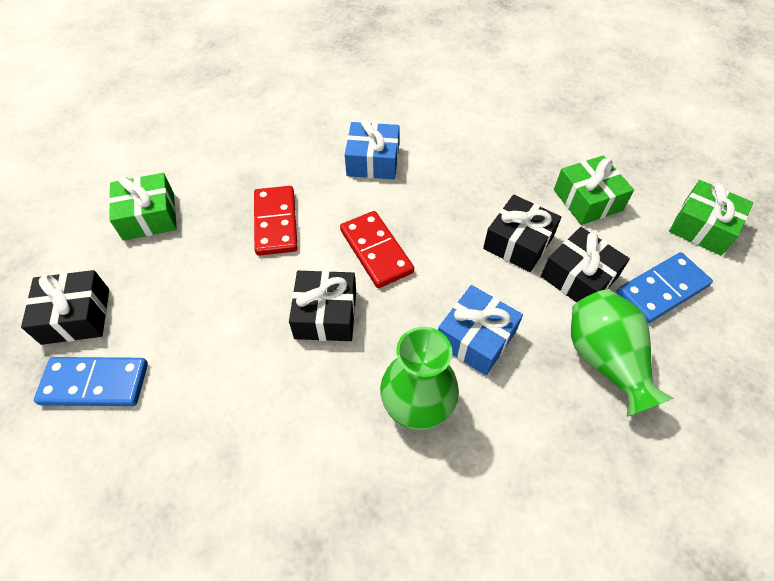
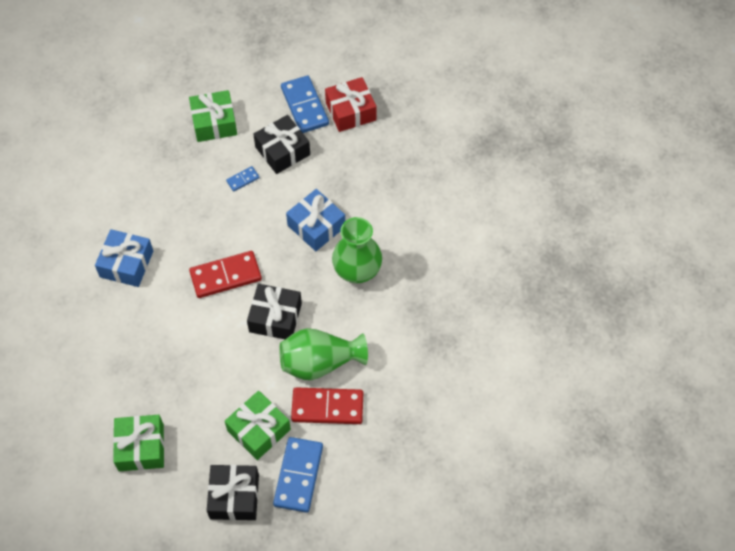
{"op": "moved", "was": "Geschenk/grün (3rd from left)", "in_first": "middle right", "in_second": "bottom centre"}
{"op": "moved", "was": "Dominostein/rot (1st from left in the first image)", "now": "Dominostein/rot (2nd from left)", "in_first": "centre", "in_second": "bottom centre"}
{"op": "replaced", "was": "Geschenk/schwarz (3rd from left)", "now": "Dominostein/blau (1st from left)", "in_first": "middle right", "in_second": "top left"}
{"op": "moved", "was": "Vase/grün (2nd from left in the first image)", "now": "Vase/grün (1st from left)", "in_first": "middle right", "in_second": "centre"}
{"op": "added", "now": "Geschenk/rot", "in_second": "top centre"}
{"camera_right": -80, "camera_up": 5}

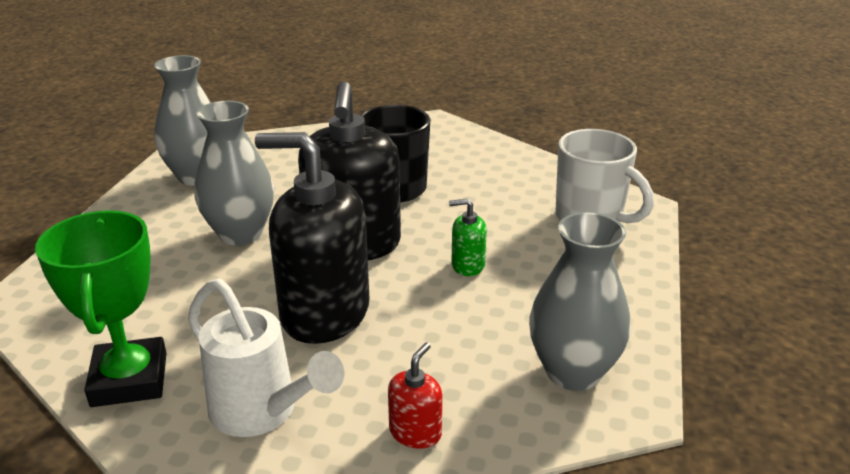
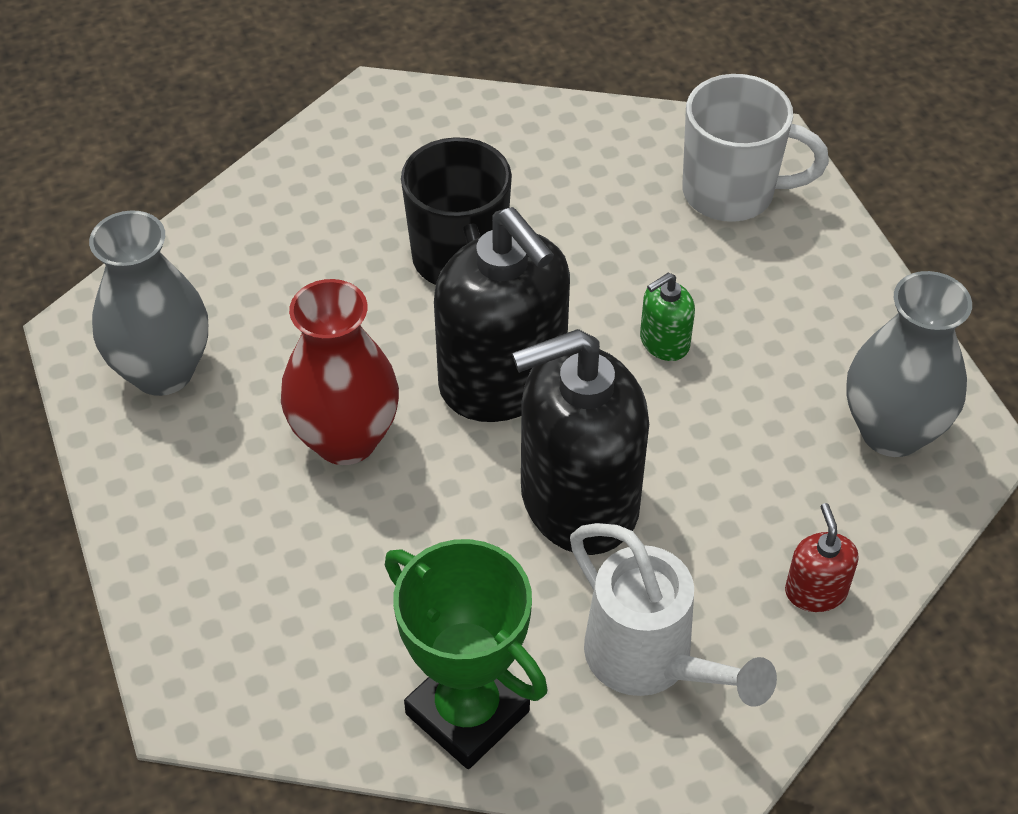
{"op": "recoloured", "was": "Vase/grau (2nd from left)", "now": "Vase/rot", "in_first": "middle left", "in_second": "centre"}
{"op": "turned", "was": "Gießkanne/weiß", "in_first": "bottom left", "in_second": "bottom centre", "clockwise": 45}
{"camera_right": -35, "camera_up": 20}

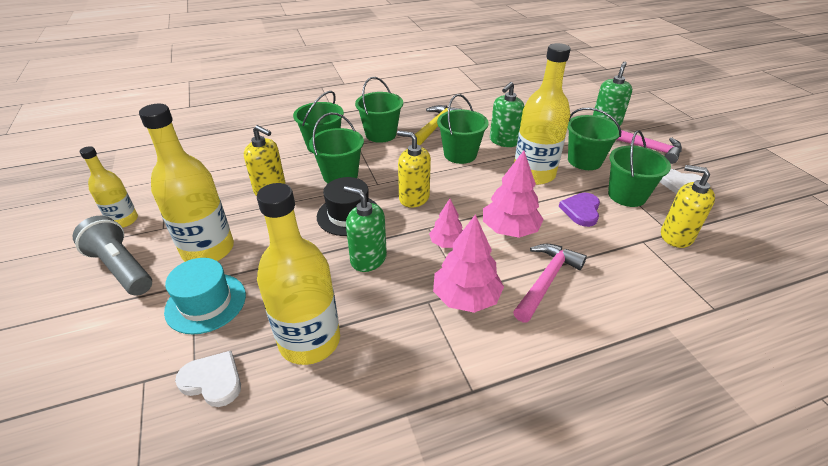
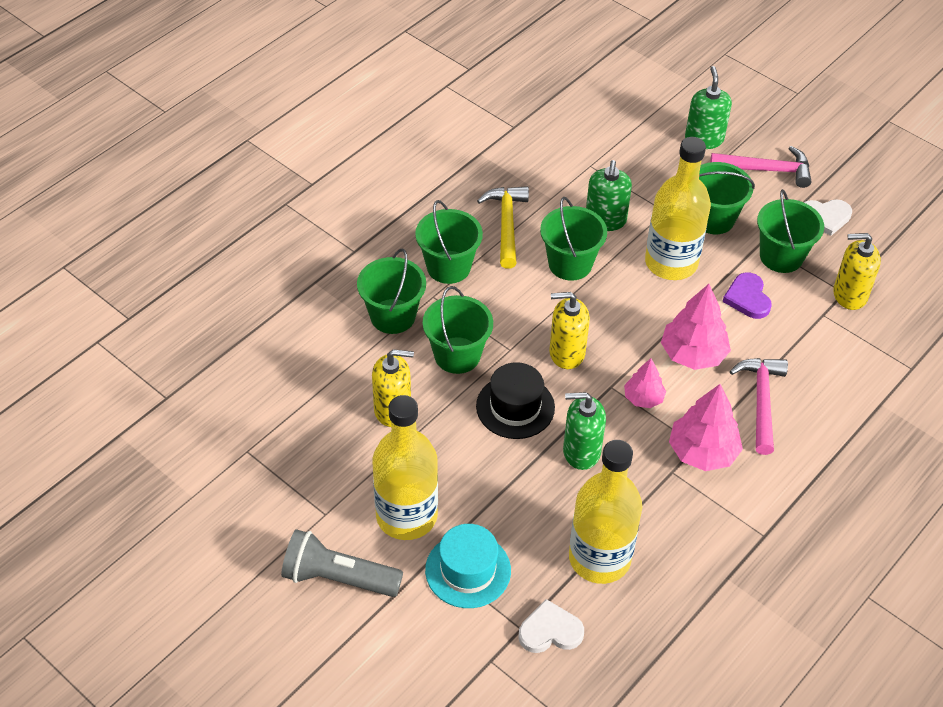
{"op": "removed", "was": "Flasche/gelb (1st from left)", "in_first": "middle left"}
{"camera_right": -30, "camera_up": 10}

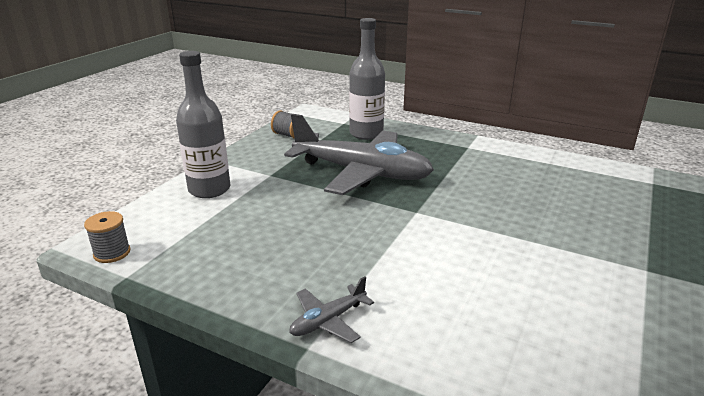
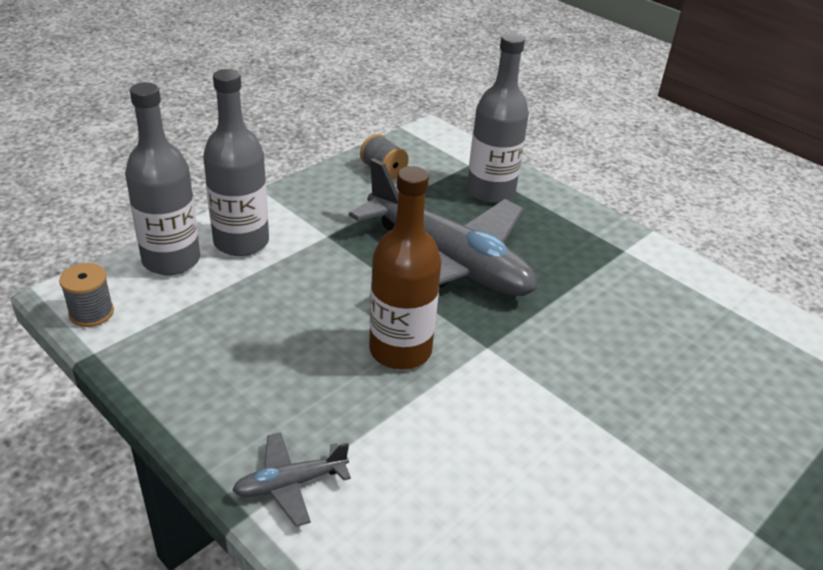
{"op": "added", "now": "Flasche/grau (1st from left)", "in_second": "top left"}
{"op": "added", "now": "Flasche/braun", "in_second": "centre"}
{"camera_right": 15, "camera_up": 10}

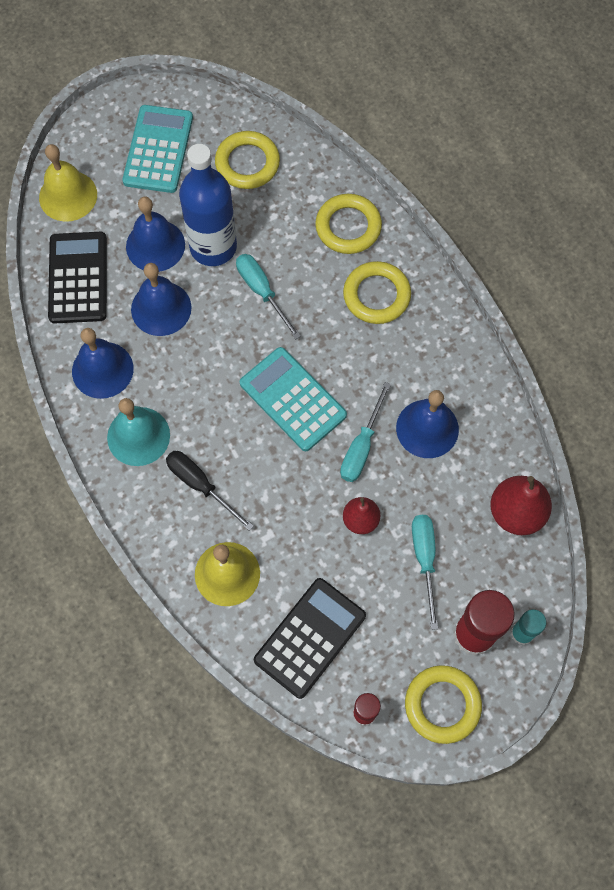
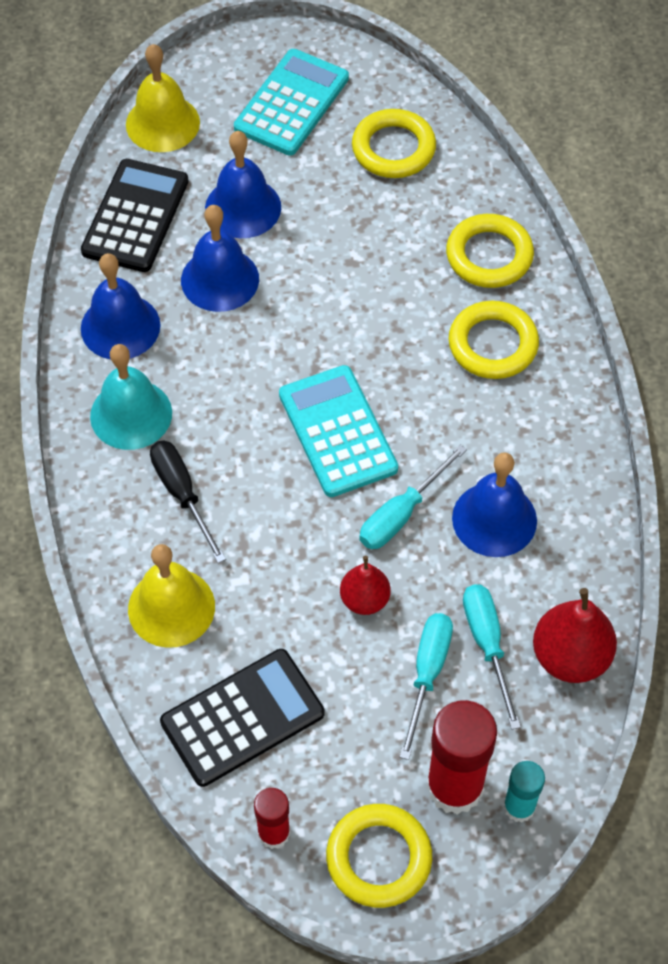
{"op": "removed", "was": "Flasche/blau", "in_first": "top centre"}
{"op": "moved", "was": "Schraubenzieher/türkis (1st from left in the first image)", "now": "Schraubenzieher/türkis (3rd from left)", "in_first": "top centre", "in_second": "bottom right"}
{"camera_right": 20, "camera_up": -10}

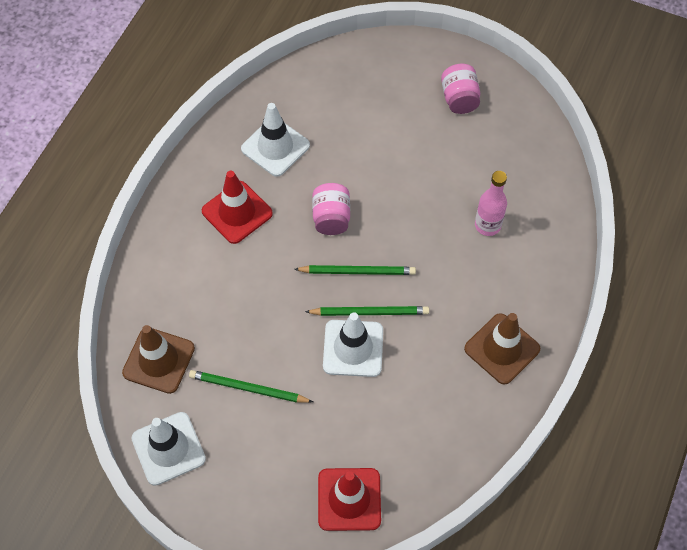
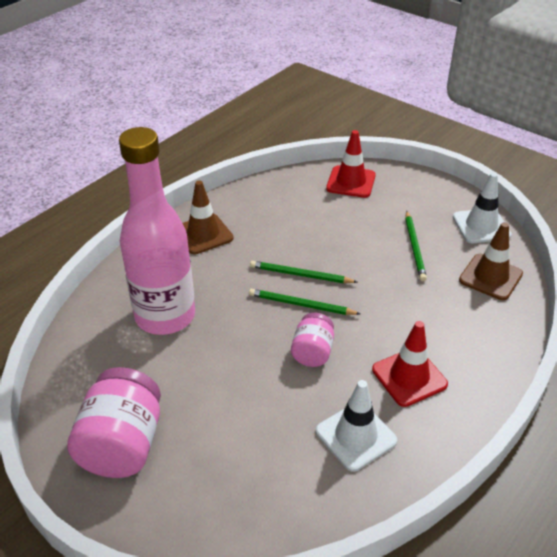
{"op": "resized", "was": "Einmachglas/rosa (2nd from left in the first image)", "in_first": "top right", "in_second": "bottom left", "ratio": 1.75}
{"op": "resized", "was": "Flasche/rosa", "in_first": "middle right", "in_second": "middle left", "ratio": 2.31}
{"op": "removed", "was": "Leitkegel/weiß (3rd from left)", "in_first": "centre"}
{"op": "turned", "was": "Bleistift/grün (1st from left in the first image)", "in_first": "bottom centre", "in_second": "middle right", "clockwise": 60}
{"camera_right": -165, "camera_up": -20}

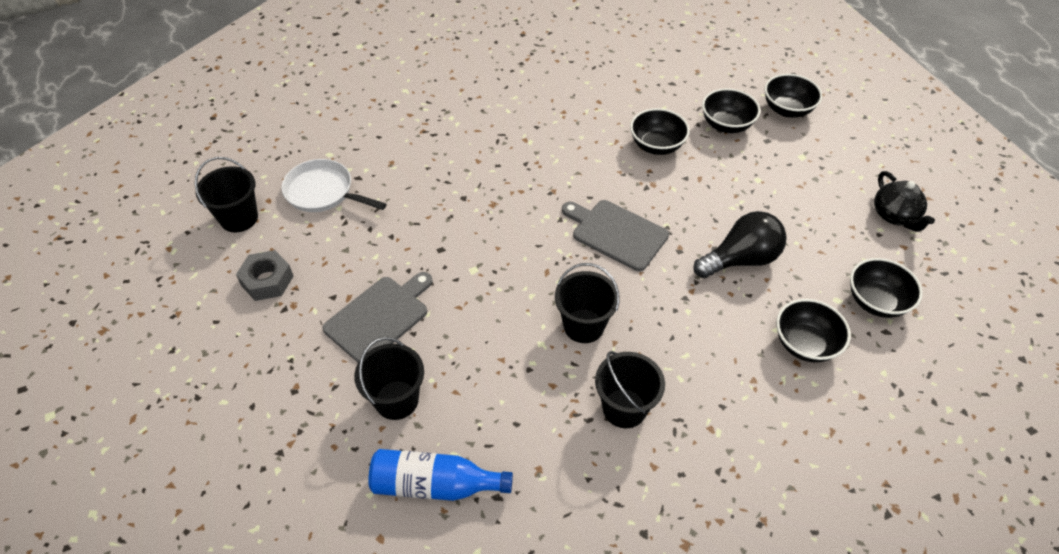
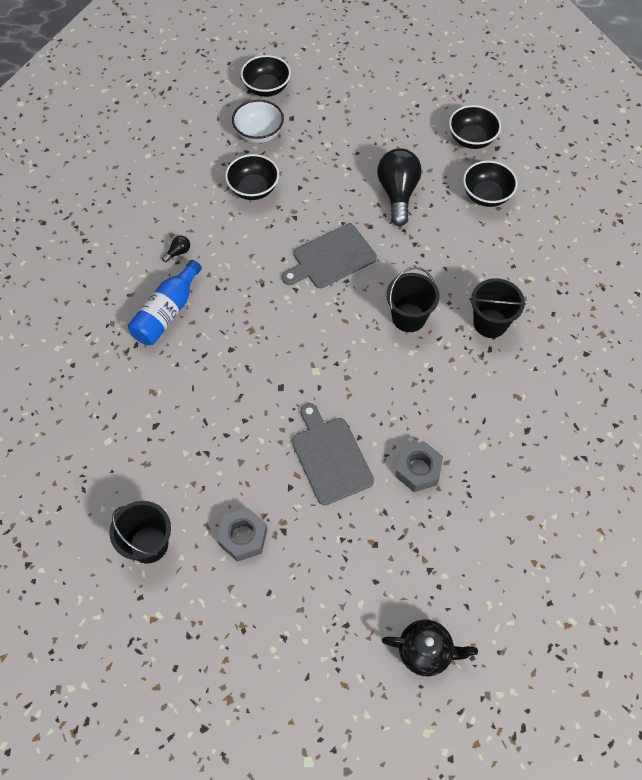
{"op": "recoloured", "was": "Schüssel/schwarz (2nd from left)", "now": "Schüssel/weiß", "in_first": "top right", "in_second": "top centre"}
{"op": "removed", "was": "Pfanne/weiß", "in_first": "middle left"}
{"op": "moved", "was": "Teekanne/schwarz", "in_first": "middle right", "in_second": "bottom right"}
{"op": "replaced", "was": "Eimer/schwarz (2nd from left)", "now": "Sechskantmutter/grau (2nd from left)", "in_first": "bottom centre", "in_second": "centre"}
{"op": "moved", "was": "Flasche/blau", "in_first": "bottom centre", "in_second": "middle left"}
{"op": "added", "now": "Glühbirne/schwarz (1st from left)", "in_second": "top left"}
{"camera_right": -65, "camera_up": 10}

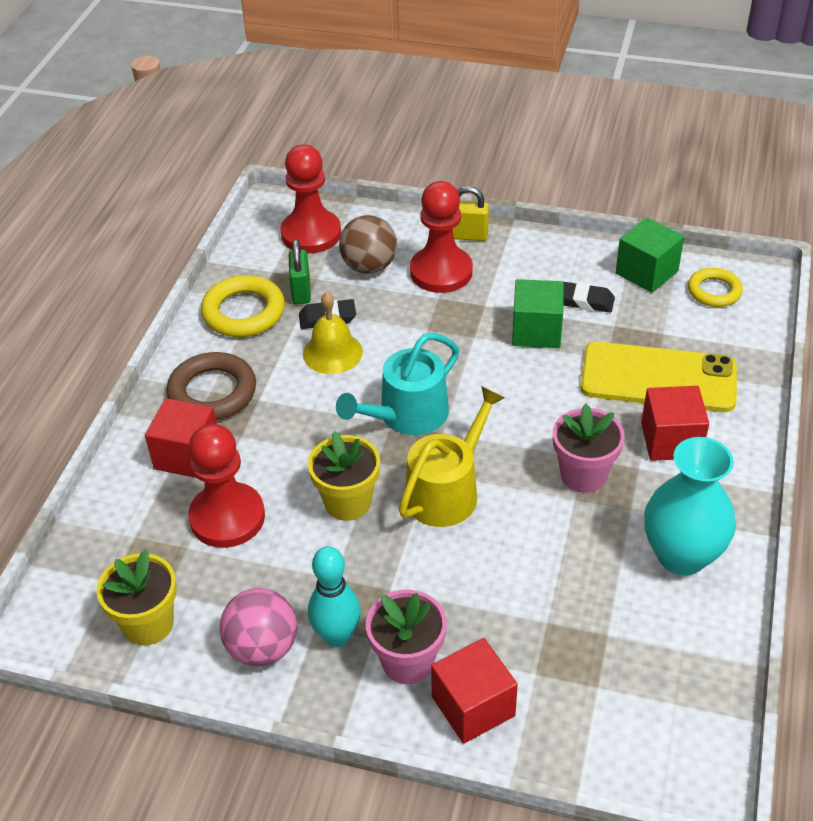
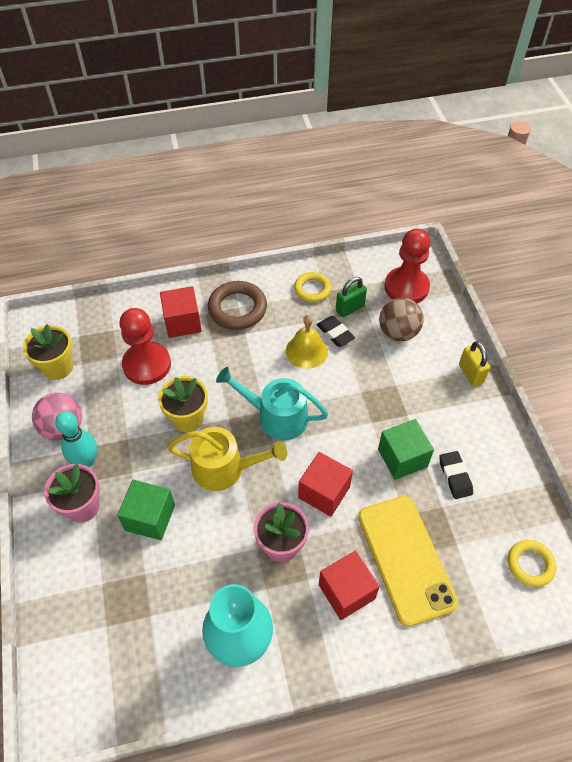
{"op": "removed", "was": "Bauer/rot (3rd from left)", "in_first": "top centre"}
{"op": "moved", "was": "Kubus/grün (2nd from left in the first image)", "now": "Kubus/grün (1st from left)", "in_first": "top right", "in_second": "bottom left"}
{"op": "resized", "was": "Ring/gelb (1st from left)", "in_first": "middle left", "in_second": "centre", "ratio": 0.64}
{"op": "moved", "was": "Kubus/rot (2nd from left)", "in_first": "bottom centre", "in_second": "centre"}
{"camera_right": 60, "camera_up": 10}

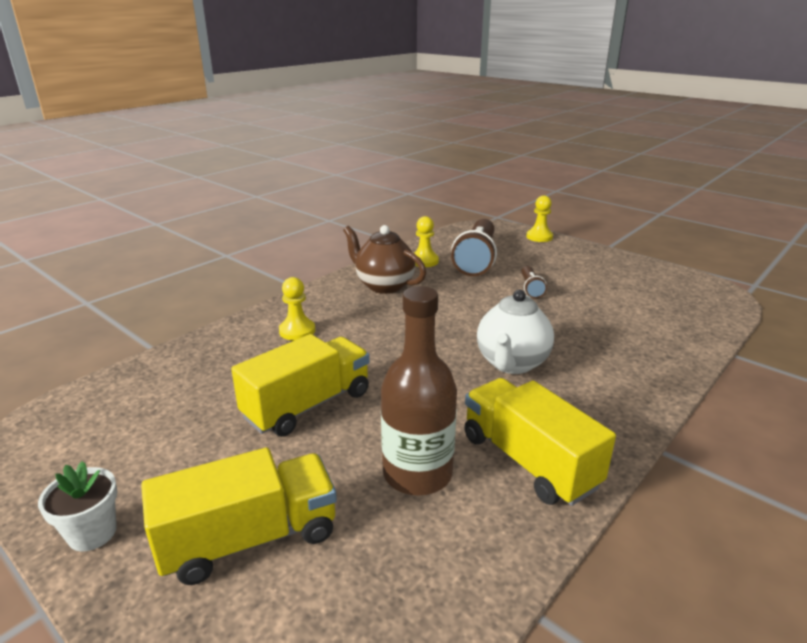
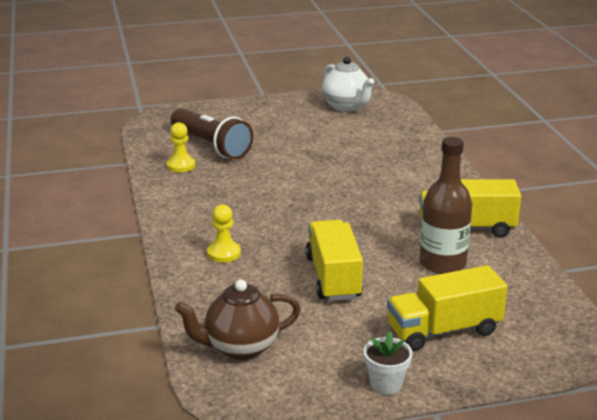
{"op": "removed", "was": "Bauer/gelb (3rd from left)", "in_first": "middle right"}
{"op": "moved", "was": "Teekanne/braun", "in_first": "centre", "in_second": "bottom centre"}
{"op": "removed", "was": "Taschenlampe/braun (2nd from left)", "in_first": "centre"}
{"op": "moved", "was": "Teekanne/weiß", "in_first": "centre", "in_second": "top centre"}
{"op": "turned", "was": "Lastwagen/gelb (1st from left in the first image)", "in_first": "bottom left", "in_second": "bottom right", "clockwise": -120}
{"camera_right": -55, "camera_up": 0}

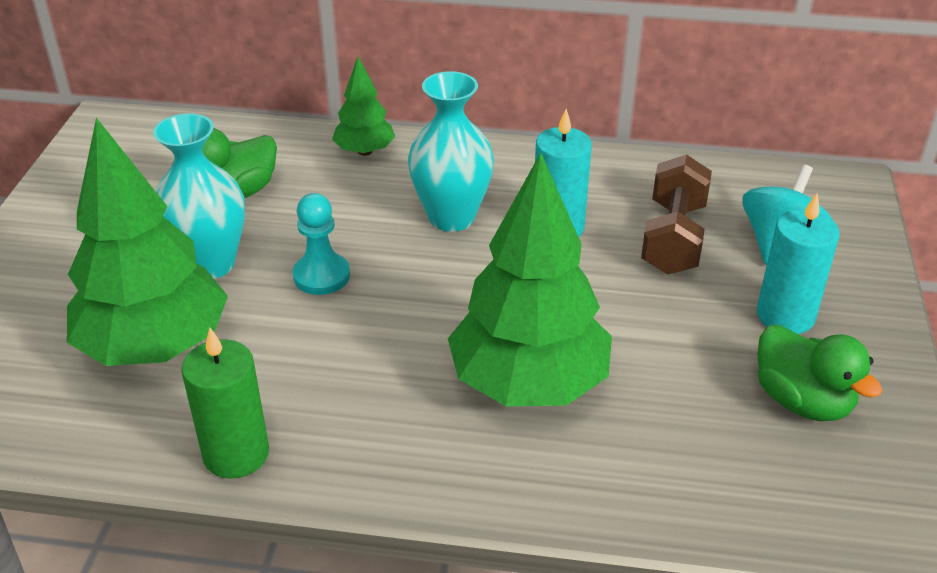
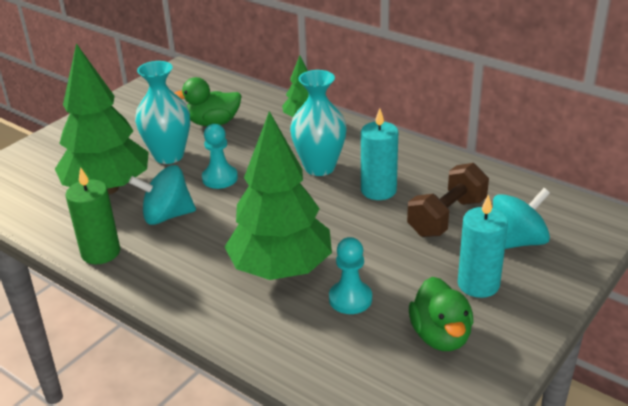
{"op": "added", "now": "Kreisel/türkis (1st from left)", "in_second": "middle left"}
{"op": "added", "now": "Bauer/türkis (2nd from left)", "in_second": "bottom centre"}
{"camera_right": 30, "camera_up": -5}

